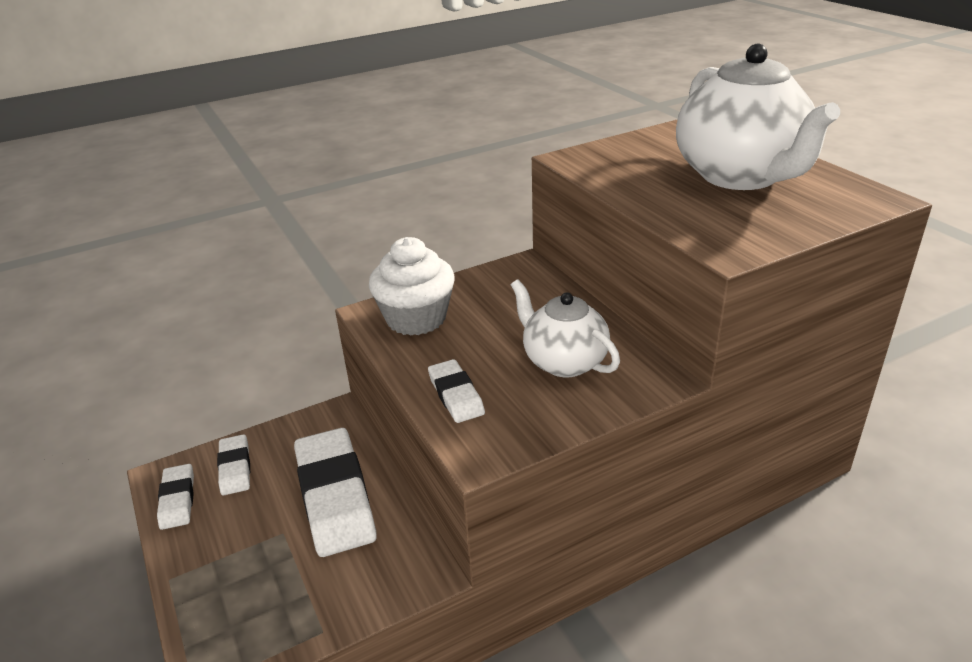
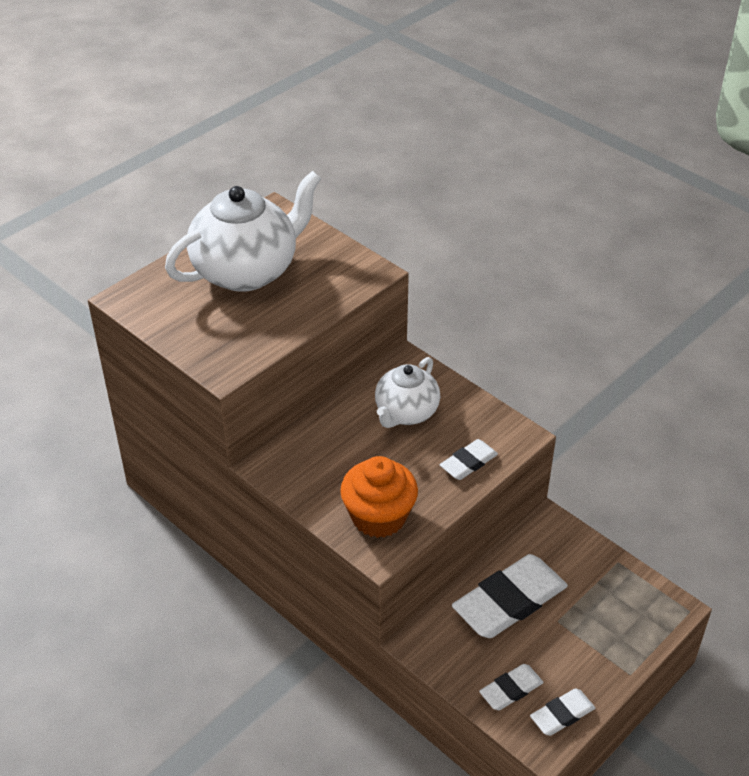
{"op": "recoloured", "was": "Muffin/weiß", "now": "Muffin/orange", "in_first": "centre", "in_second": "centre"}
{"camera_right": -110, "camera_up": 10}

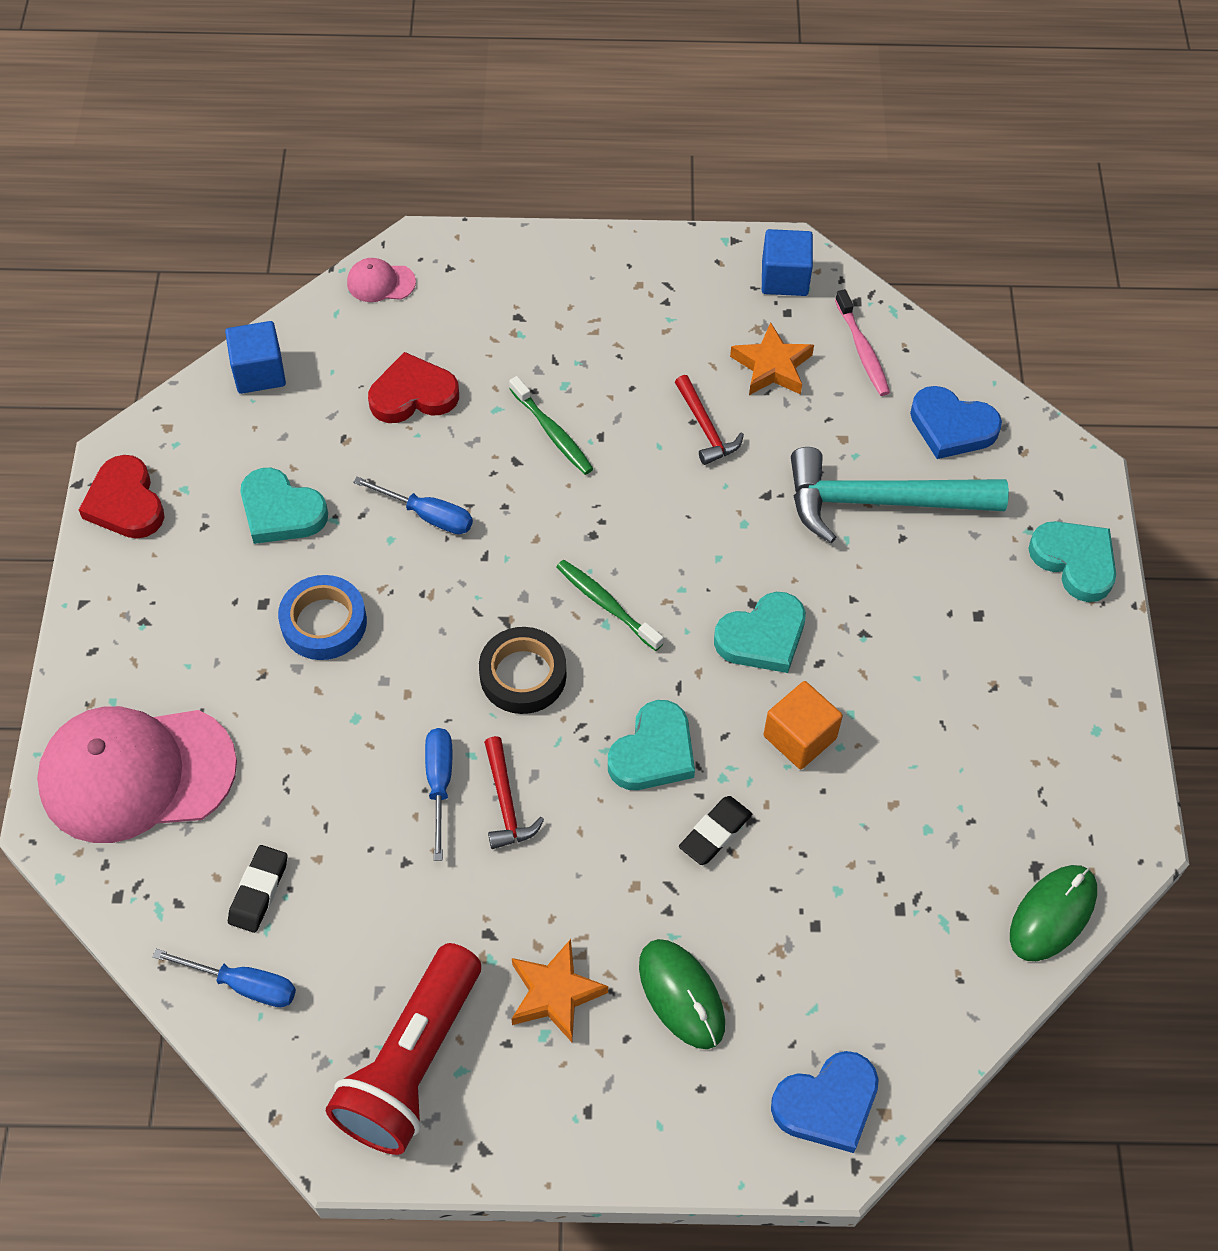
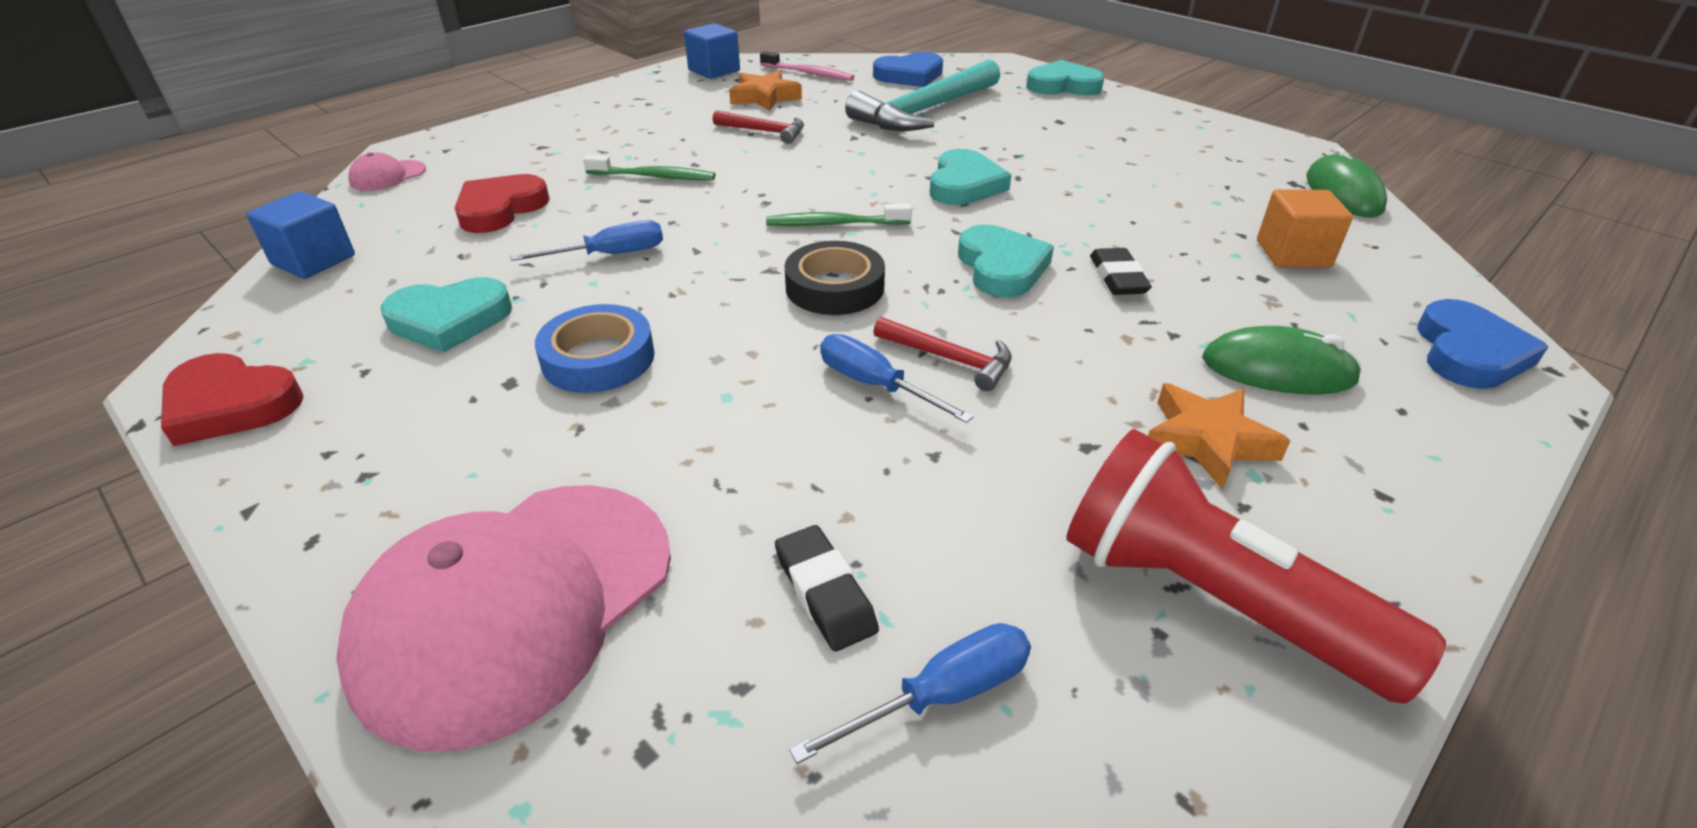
{"op": "moved", "was": "Kubus/orange", "in_first": "centre", "in_second": "top right"}
{"op": "turned", "was": "Taschenlampe/rot", "in_first": "bottom left", "in_second": "bottom right", "clockwise": 150}
{"camera_right": -45, "camera_up": -20}

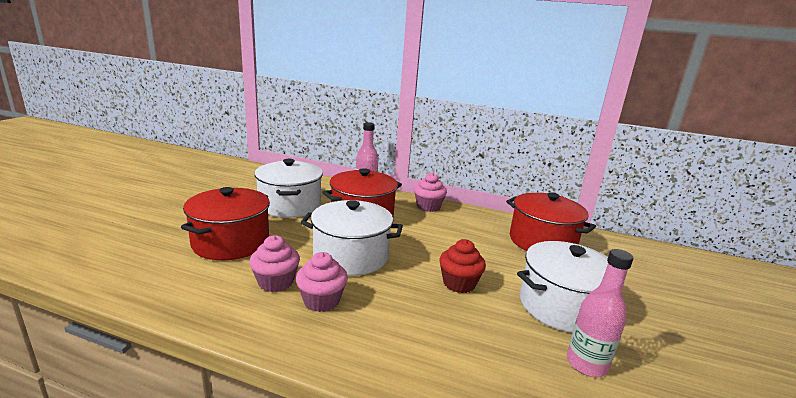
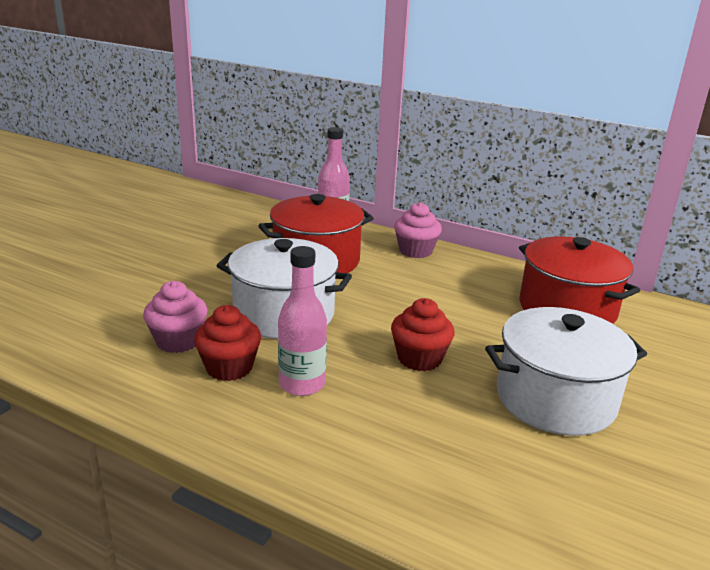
{"op": "removed", "was": "Kochtopf/weiß (1st from left)", "in_first": "centre"}
{"op": "removed", "was": "Kochtopf/rot (1st from left)", "in_first": "middle left"}
{"op": "moved", "was": "Flasche/rosa (2nd from left in the first image)", "now": "Flasche/rosa (1st from left)", "in_first": "bottom right", "in_second": "centre"}
{"op": "recoloured", "was": "Muffin/rosa (2nd from left)", "now": "Muffin/rot (1st from left)", "in_first": "bottom centre", "in_second": "middle left"}
{"camera_right": 10, "camera_up": 5}

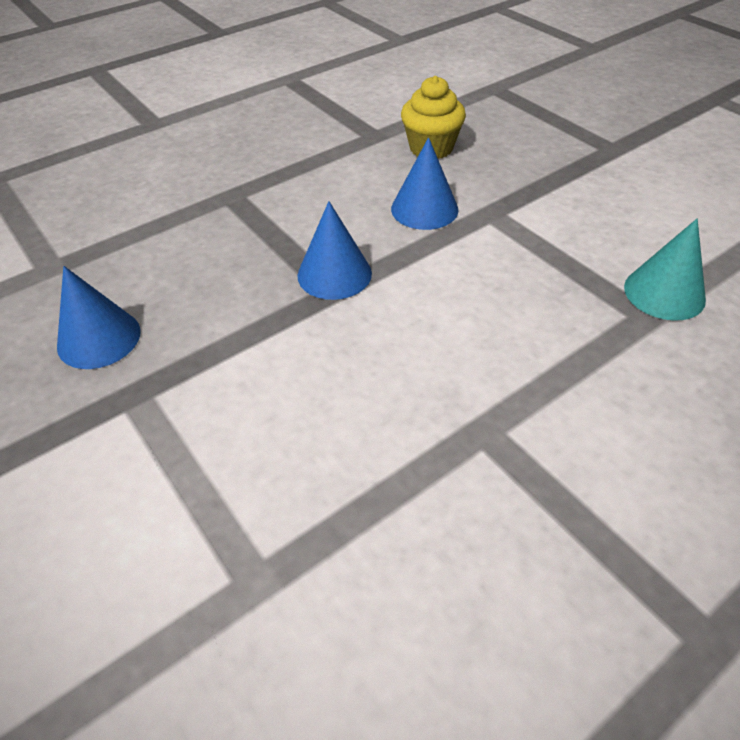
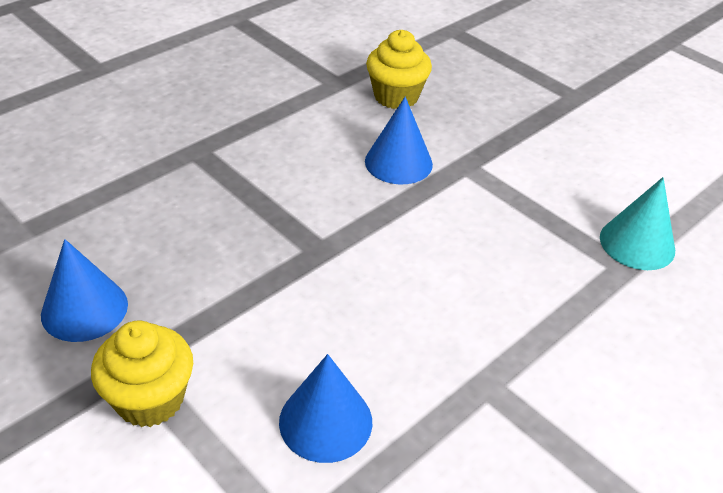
{"op": "moved", "was": "Kegel/blau (2nd from left)", "in_first": "centre", "in_second": "bottom centre"}
{"op": "added", "now": "Muffin/gelb (1st from left)", "in_second": "bottom left"}
{"camera_right": -10, "camera_up": -5}

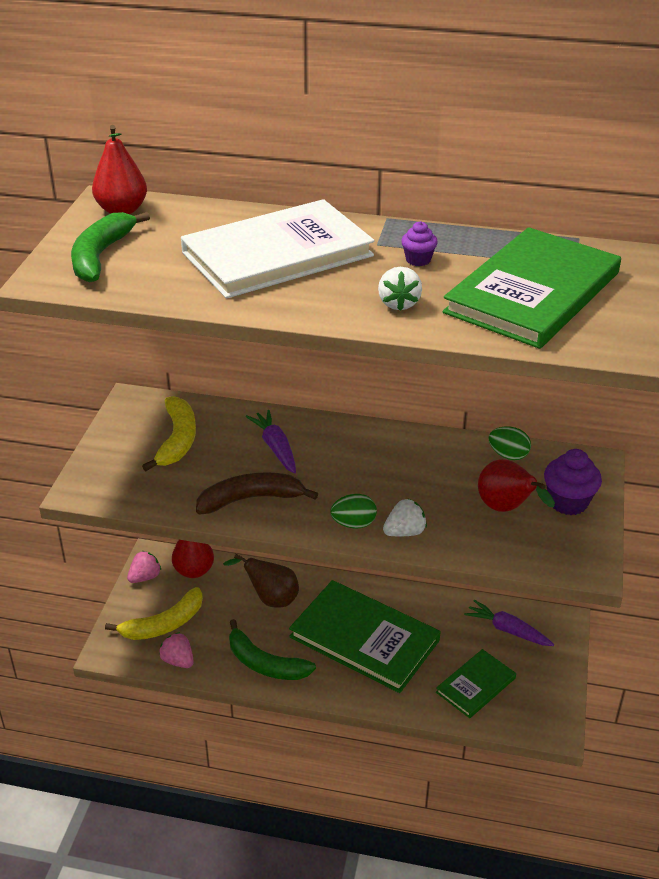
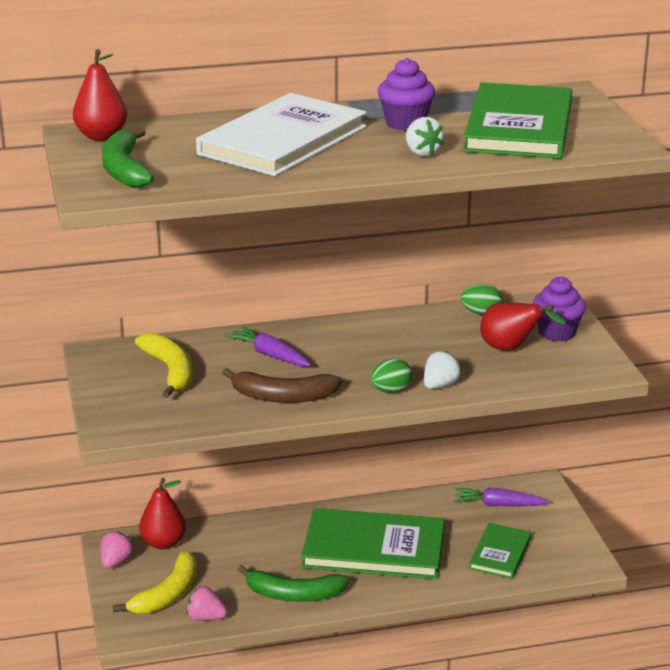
{"op": "resized", "was": "Muffin/lila (1st from left)", "in_first": "top centre", "in_second": "top centre", "ratio": 1.73}
{"op": "turned", "was": "Banane/braun", "in_first": "centre", "in_second": "centre", "clockwise": -135}
{"op": "removed", "was": "Birne/braun", "in_first": "centre"}
{"camera_right": -25, "camera_up": -10}

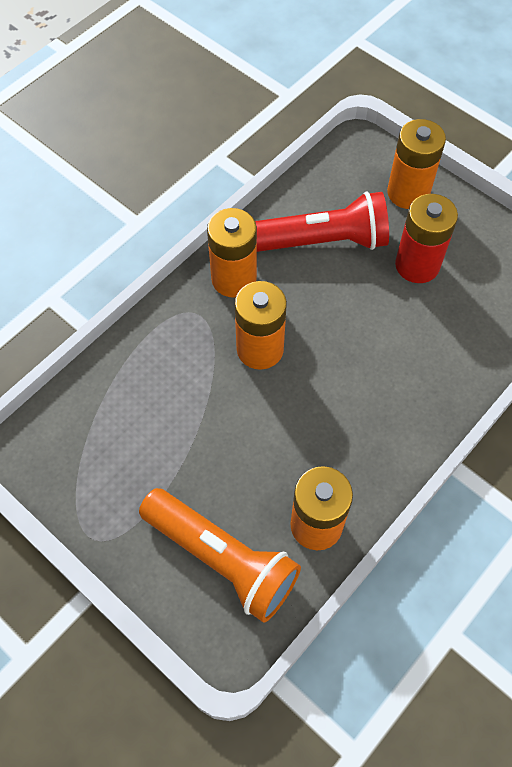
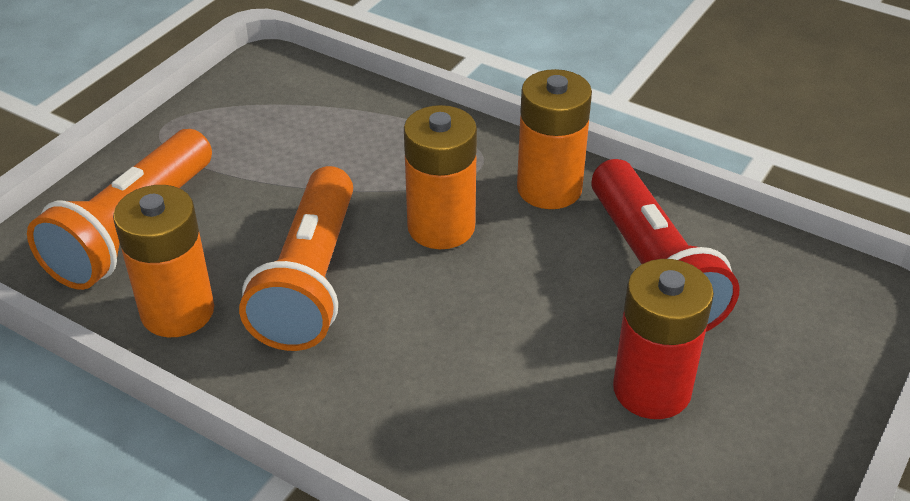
{"op": "removed", "was": "Batterie/orange (4th from left)", "in_first": "top right"}
{"op": "added", "now": "Taschenlampe/orange (2nd from left)", "in_second": "middle left"}
{"camera_right": 80, "camera_up": -20}

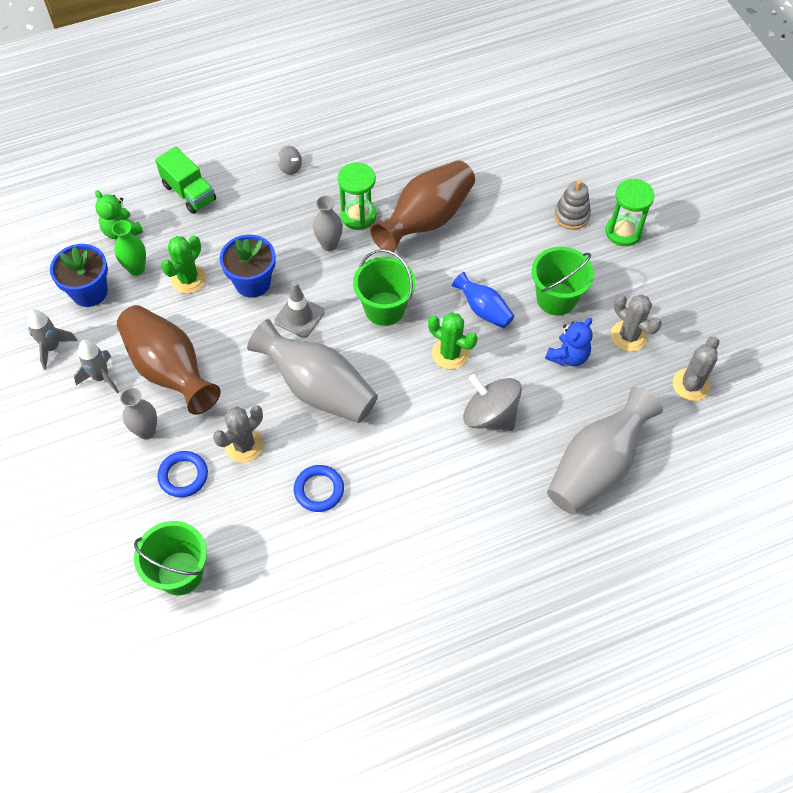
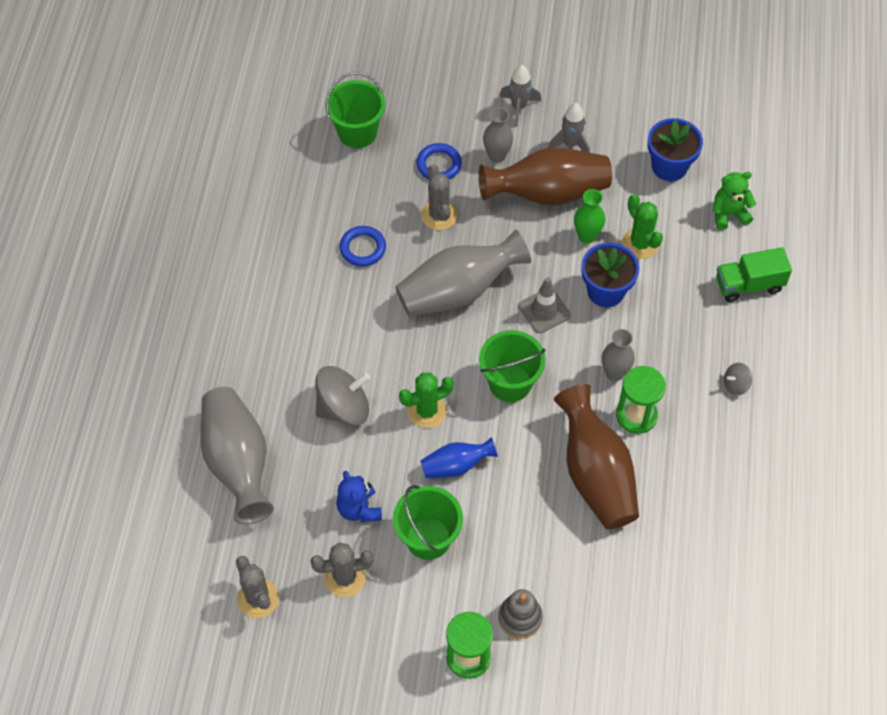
{"op": "moved", "was": "Vase/grün", "in_first": "top left", "in_second": "top centre"}
{"op": "moved", "was": "Rakete/grau (1st from left)", "in_first": "middle left", "in_second": "top centre"}
{"camera_right": 120, "camera_up": 0}

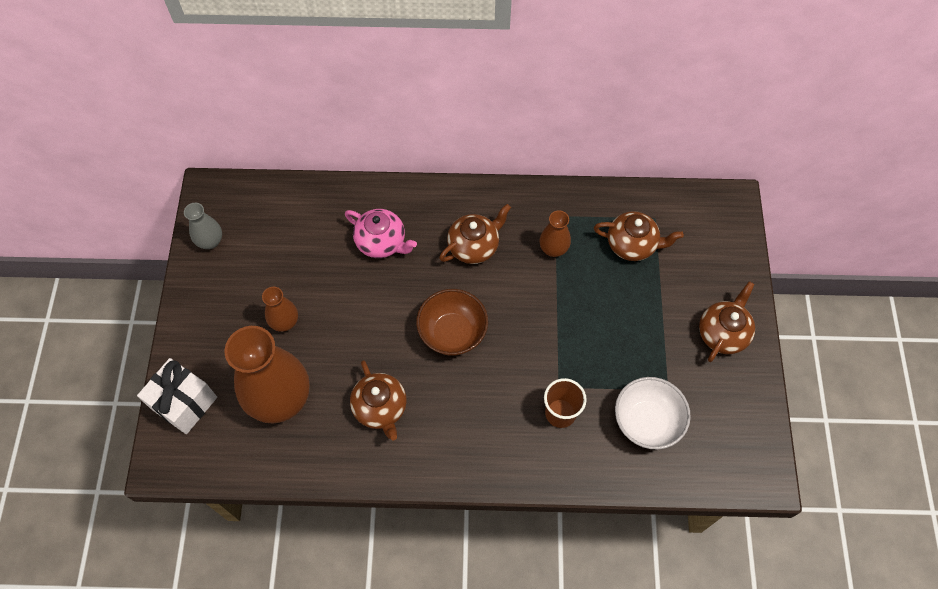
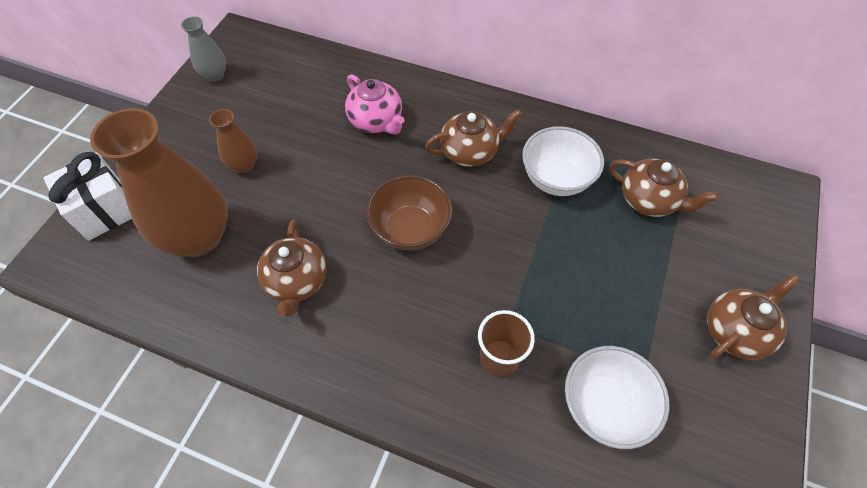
{"op": "replaced", "was": "Vase/braun (3rd from left)", "now": "Schüssel/weiß (1st from left)", "in_first": "centre", "in_second": "top centre"}
{"camera_right": 20, "camera_up": -5}

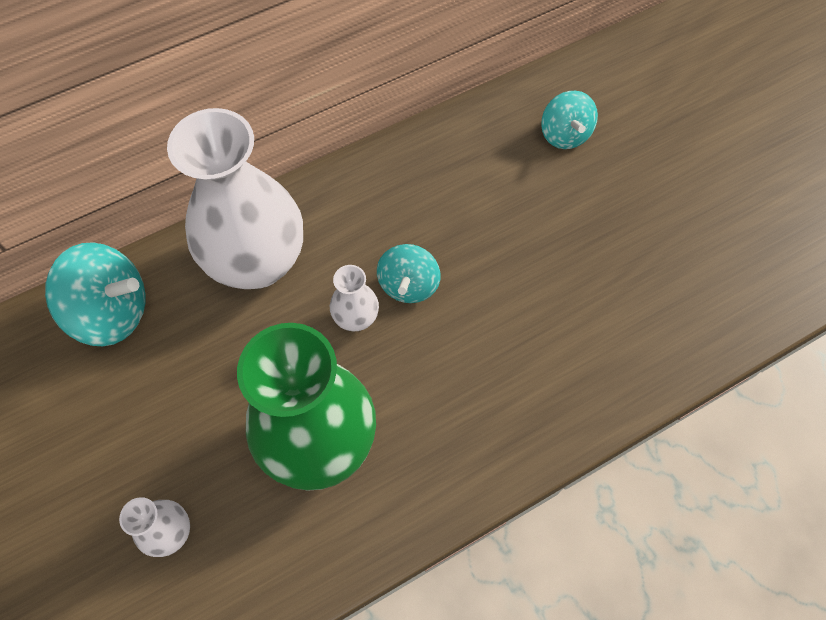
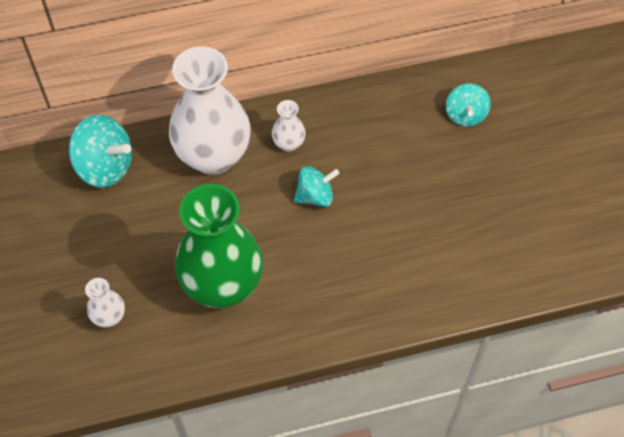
{"op": "turned", "was": "Kreisel/türkis (2nd from left)", "in_first": "centre", "in_second": "centre", "clockwise": -135}
{"op": "moved", "was": "Vase/weiß (3rd from left)", "in_first": "centre", "in_second": "top centre"}
{"camera_right": 15, "camera_up": -5}

